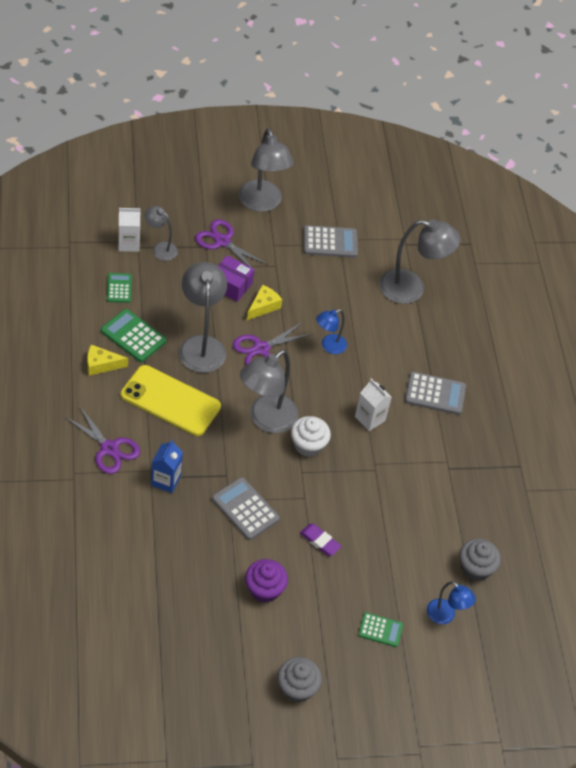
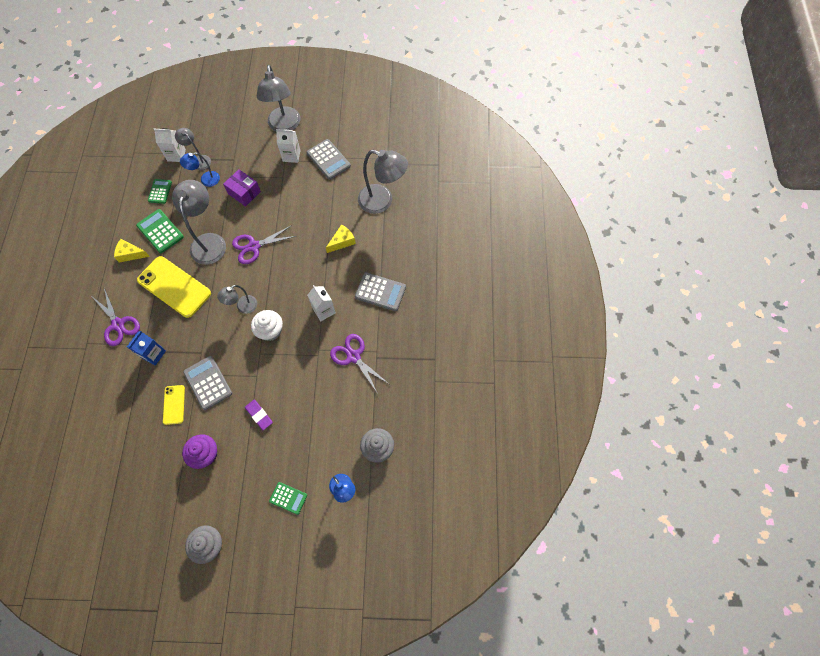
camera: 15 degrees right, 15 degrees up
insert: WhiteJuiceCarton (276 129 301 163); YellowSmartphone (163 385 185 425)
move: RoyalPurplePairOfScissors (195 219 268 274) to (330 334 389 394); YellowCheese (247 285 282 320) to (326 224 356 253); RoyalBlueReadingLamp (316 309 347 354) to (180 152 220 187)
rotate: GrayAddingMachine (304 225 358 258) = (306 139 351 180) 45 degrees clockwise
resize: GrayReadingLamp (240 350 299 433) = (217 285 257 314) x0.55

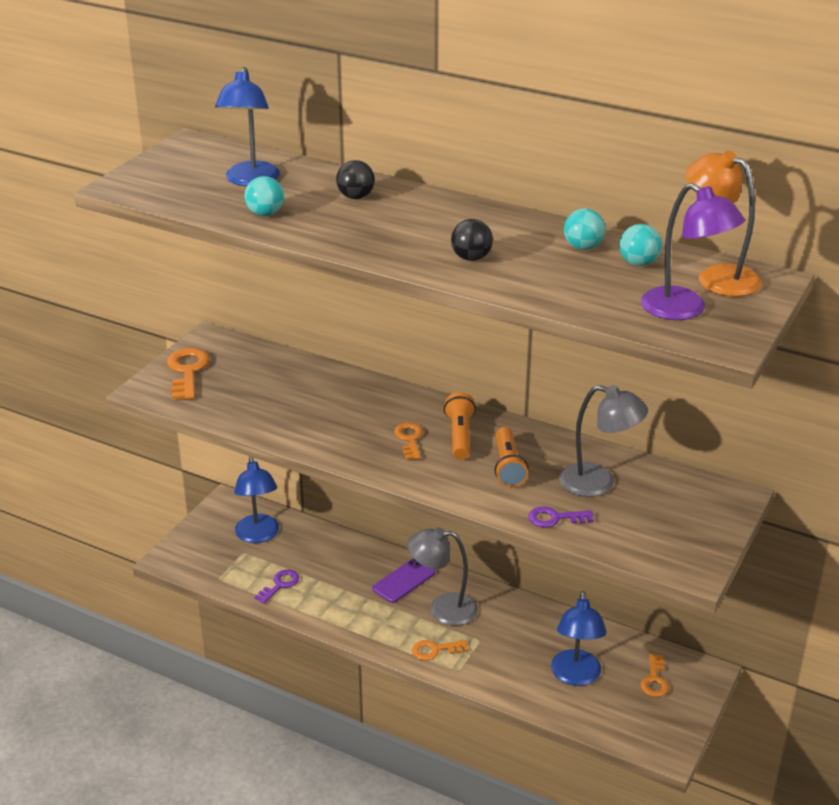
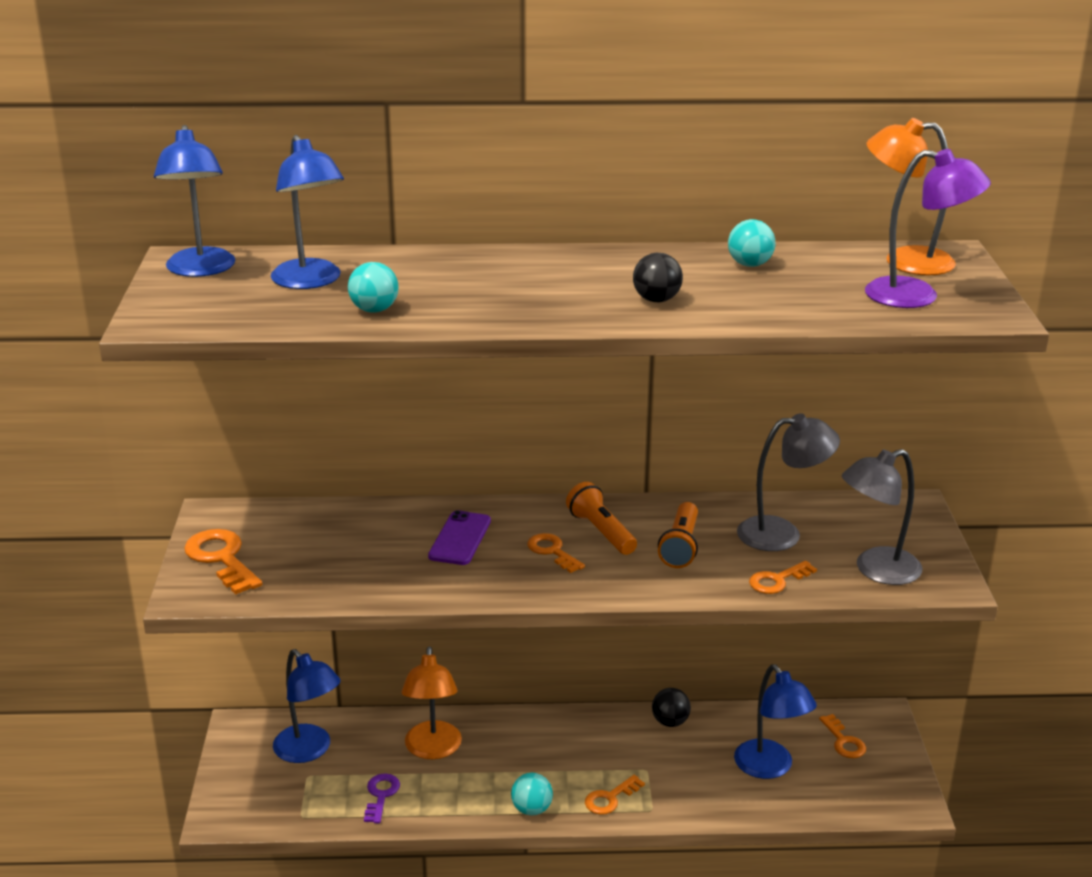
camera: 30 degrees left, 5 degrees down
insert: RoyalBlueReadingLamp (154 125 235 277); BrightOrangeReadingLamp (402 646 462 759)
move: JetBlackBall (336 160 375 199) to (652 688 691 727); TurquoiseBall (619 224 662 266) to (511 773 553 816); GrayReadingLamp (407 528 478 626) to (842 449 922 585); RoyalPurpleSmartphone (372 558 436 603) to (428 510 491 565)
recolor: RoyalPurpleDoorKey (529 506 594 528) to BrightOrangeDoorKey (749 561 817 594)
rotate: BrightOrangeFlashlight (495 427 529 488) = (658 502 698 568) 45 degrees clockwise

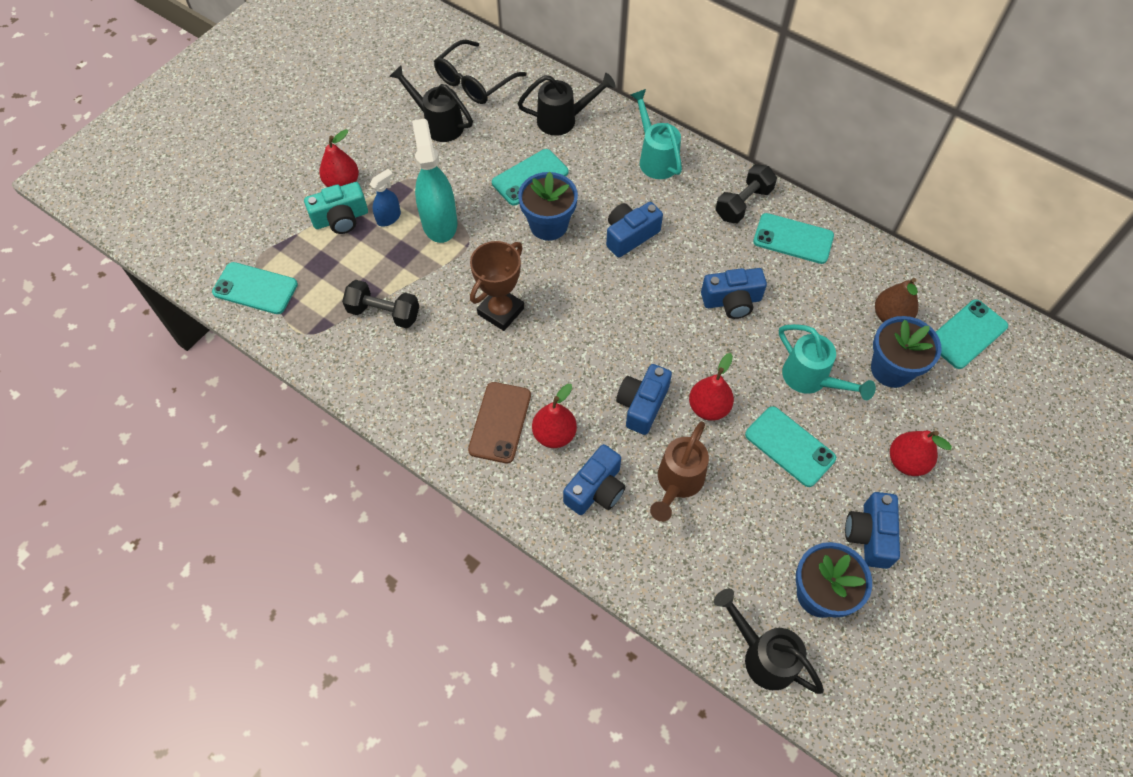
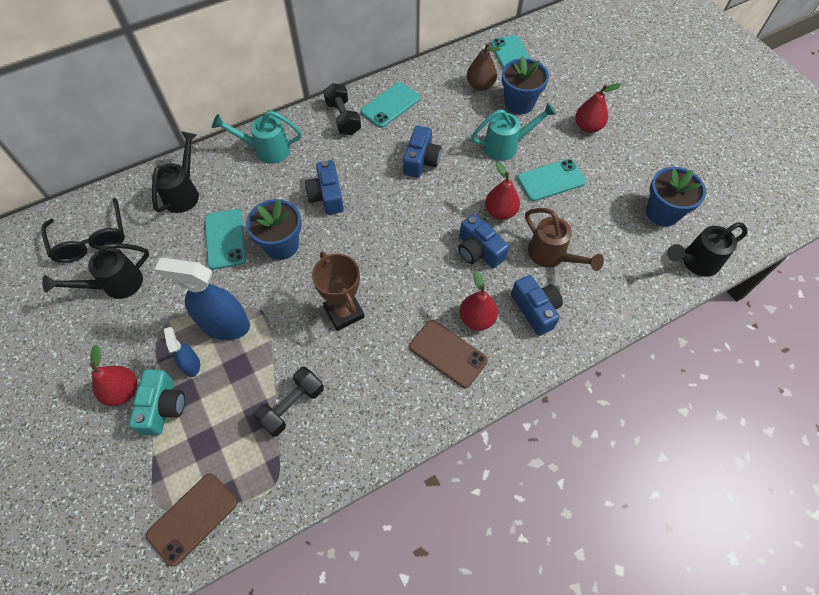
camera: 65 degrees left, 0 degrees up
delete: RoyalBlueCompactCamera (845 492 900 569)
recolor: TurquoiseSprayer (412 119 457 243) to RoyalBlueSprayer (155 258 250 340); TurquoiseSmartphone (212 262 298 314) to RussetSmartphone (146 473 237 566)

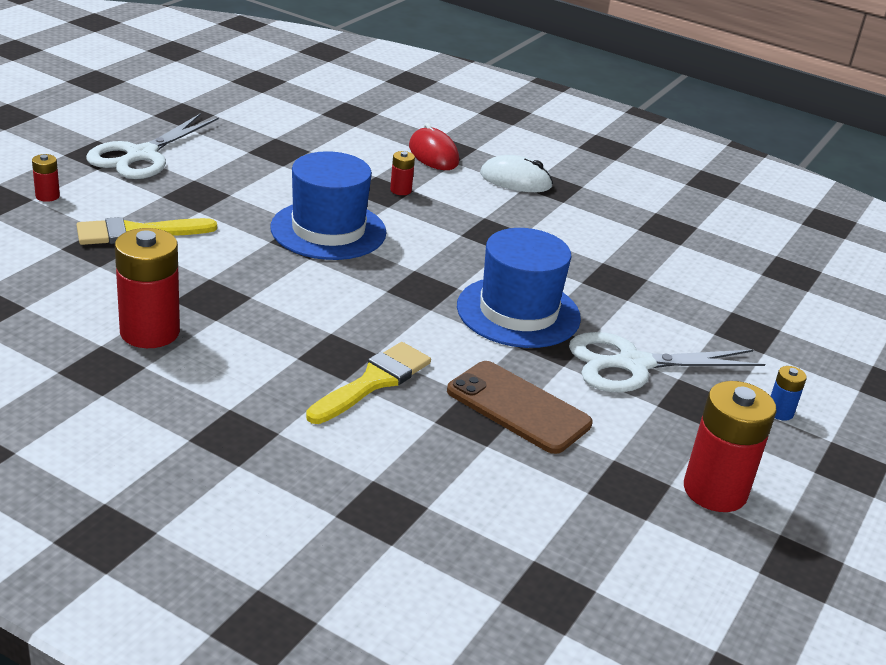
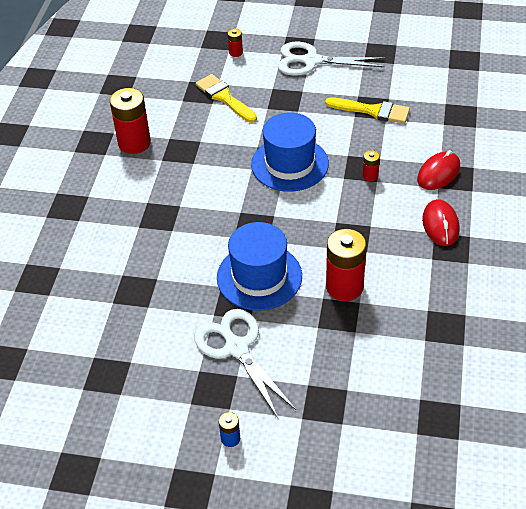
camera: 75 degrees right, 15 degrees up
delete: RussetSmartphone (447 361 593 454)
move: YellowPaintbrush (306 342 431 424) to (325 97 410 124); RedPowerCell (684 381 776 512) to (326 229 366 301)
recolor: WhiteComputerMouse (480 155 553 192) to RedComputerMouse (422 199 460 246)

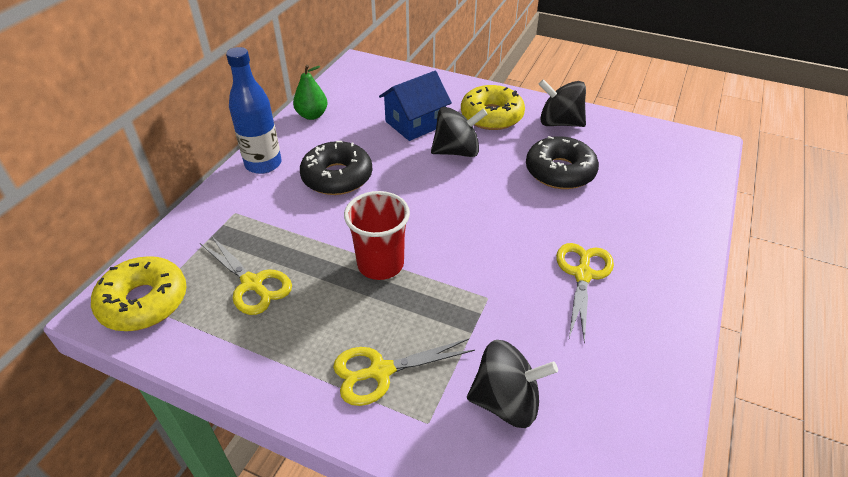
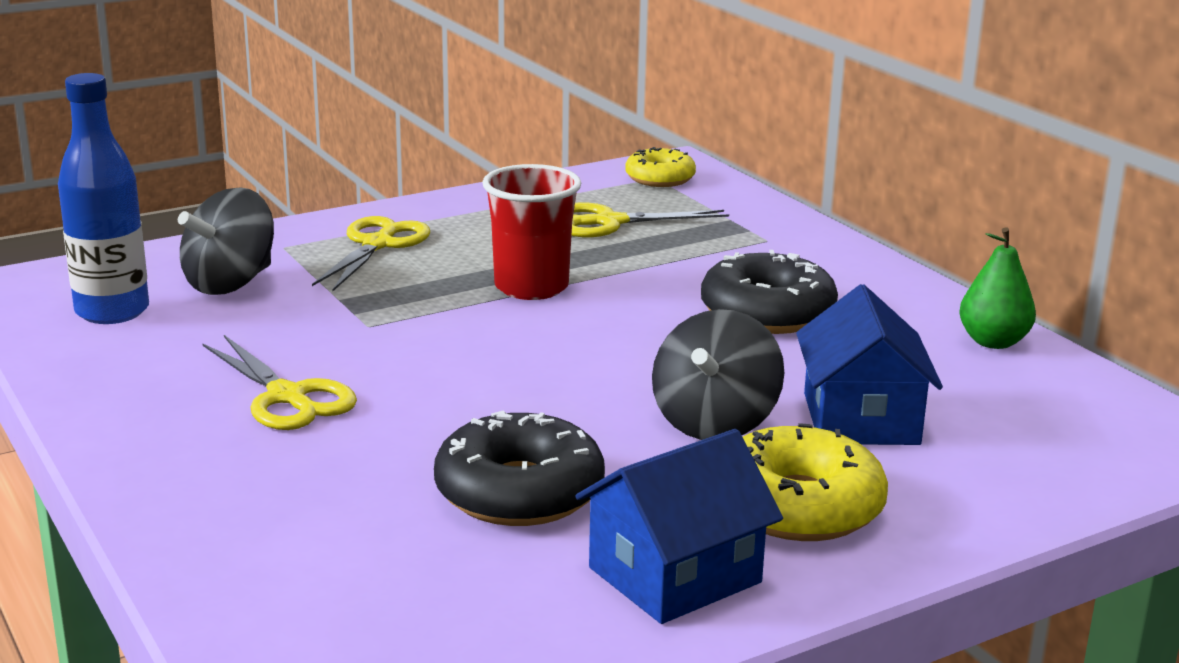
camera: 125 degrees right, 20 degrees down
move: RoyalBlueFlask (226 47 281 174) to (58 73 149 324)
replace: JetBlackWhirligig (539 79 586 127) to RoyalBlueCottage (575 429 783 624)
resize: YellowGlazedDonut (91 256 187 331) = (625 147 696 187) x0.64

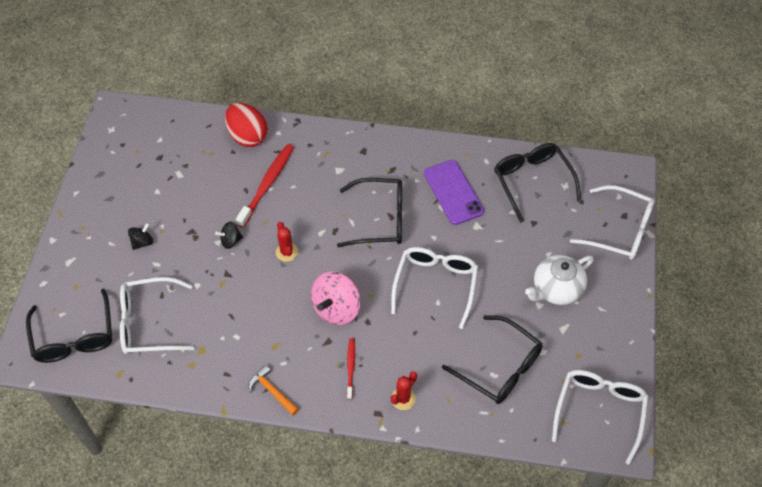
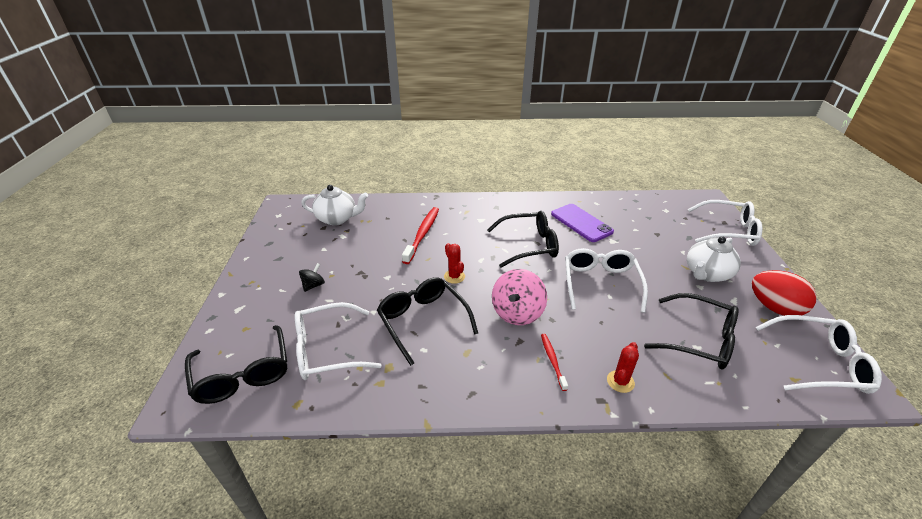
camera: 10 degrees left, 20 degrees down
delete: JetBlackWhirligig (215 222 243 249); BrightOrangeHammer (249 365 299 416)
insert: WhiteTeaPot (301 185 368 225)
move: RedEgg (225 103 268 147) to (752 270 817 316); JetBlackEyeglasses (494 143 581 223) to (377 277 478 366)
rotate: WhiteEyeglasses (552 370 649 465) = (756 315 882 394) 90 degrees clockwise

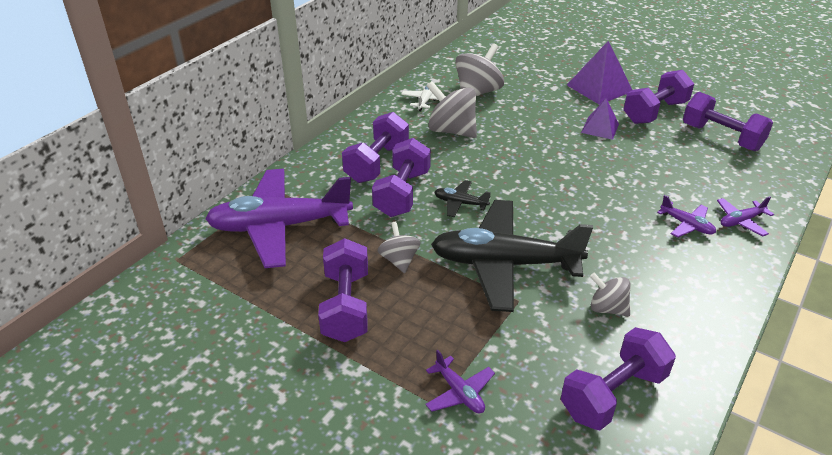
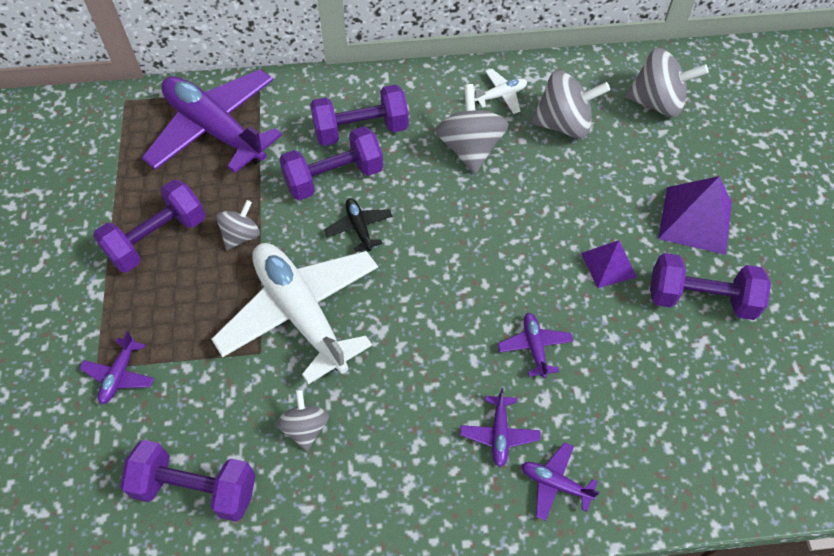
camera: 50 degrees right, 20 degrees up
delete: RoyalPurpleDumbbell (683 92 773 151)
insert: GrayWhirligig (625 48 709 117); RoyalPurpleAeroplane (498 313 573 378)
recolor: JetBlackAeroplane (431 200 593 312) to WhiteAeroplane (211 243 378 384)

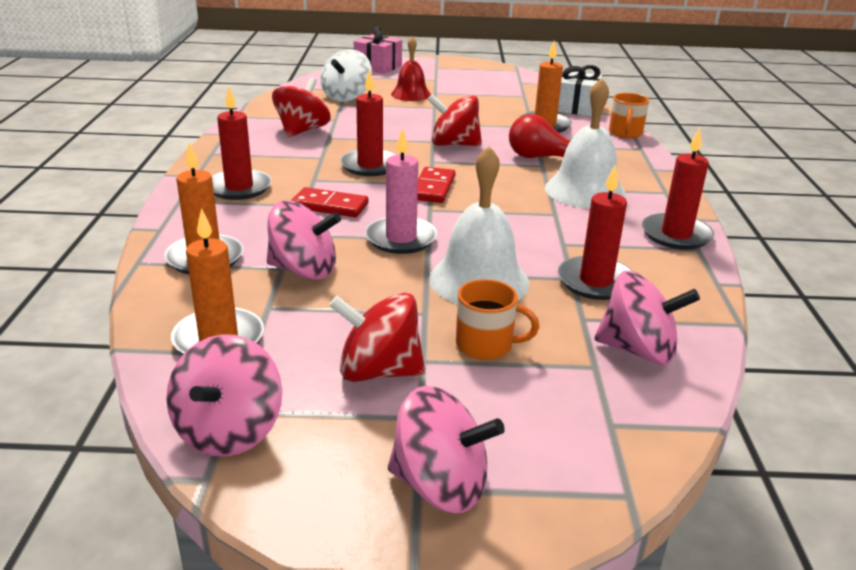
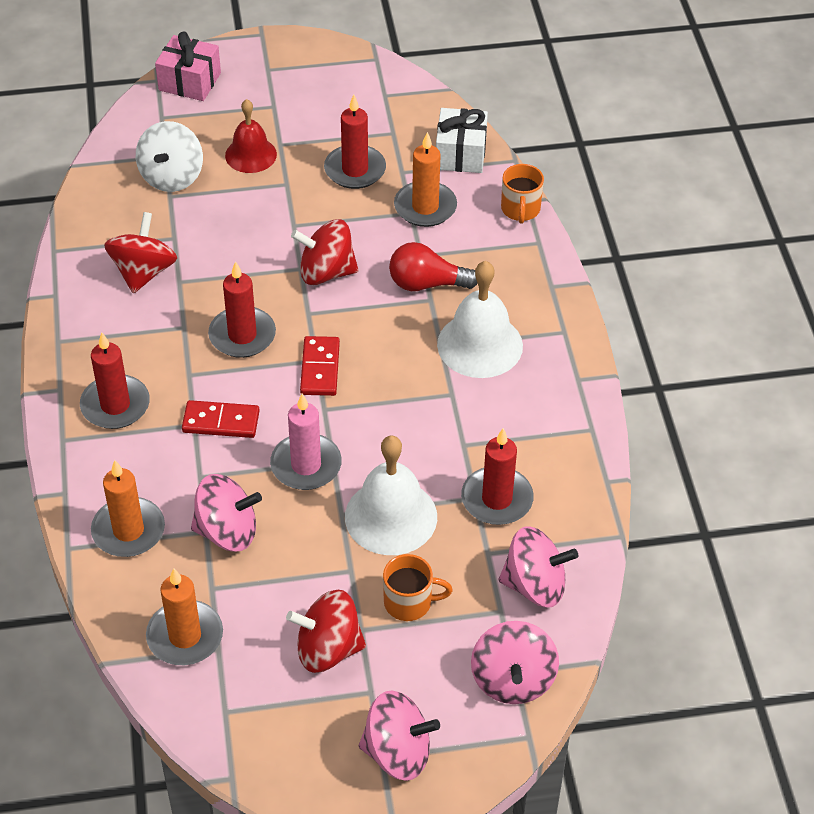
camera: 10 degrees left, 20 degrees up
move: RedCandle (642 127 714 250) to (324 95 386 189); RosyWhirligig (166 334 282 457) to (471 621 559 704)

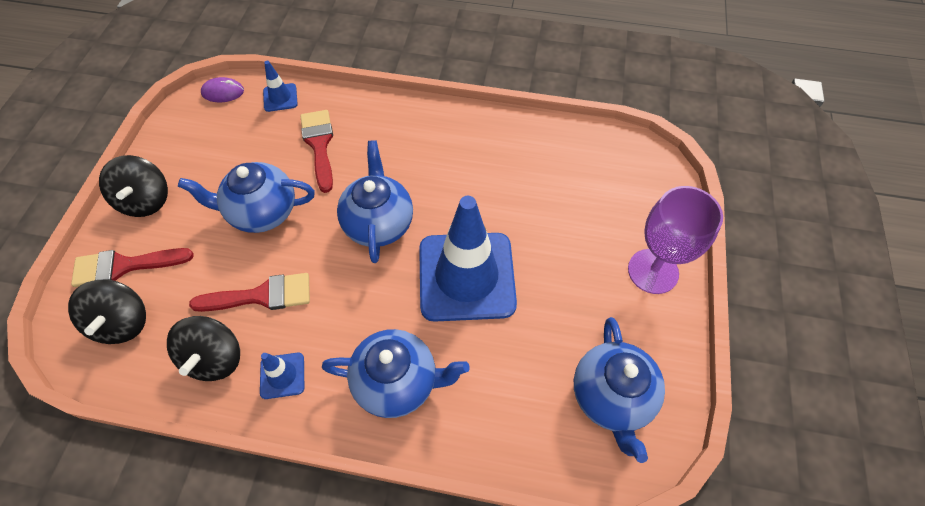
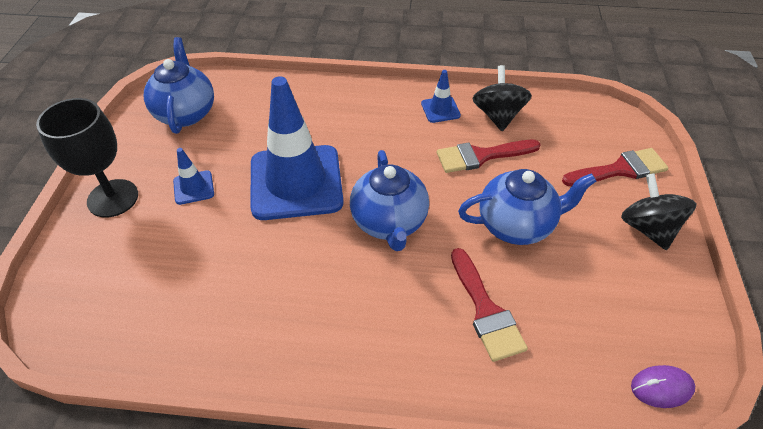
camera: 175 degrees right, 10 degrees down
delete: JetBlackWhirligig (68 280 146 344); RoyalBlueTeaPot (322 329 470 418)
move: RoyalBlueRoadCone (263 61 298 112) to (173 148 214 205)
recolor: RoyalPurpleWineGlass (628 186 723 294) to JetBlackWineGlass (36 98 138 218)

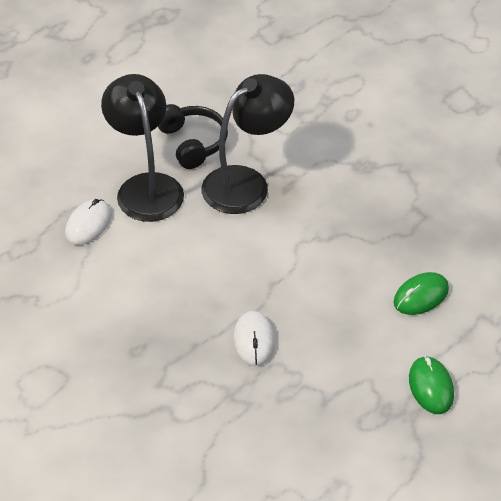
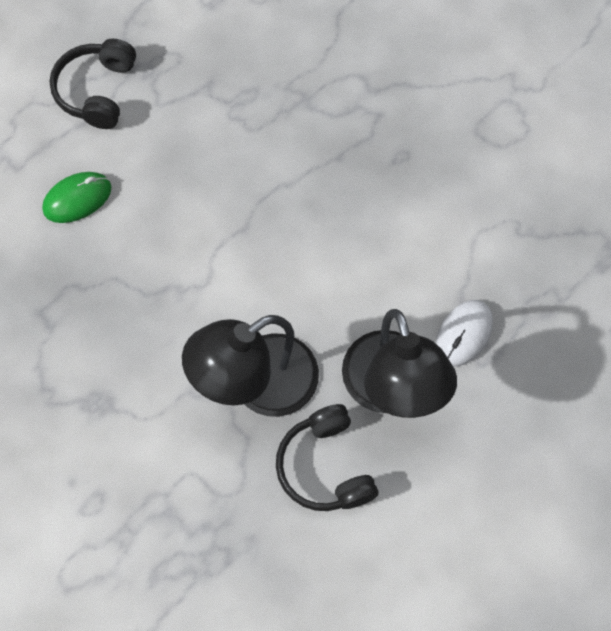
camera: 175 degrees left, 20 degrees up
delete: WhiteComputerMouse (233 311 275 366)
replace: EmeraldComputerMouse (409 356 454 414) to JetBlackHeadset (49 39 136 129)

